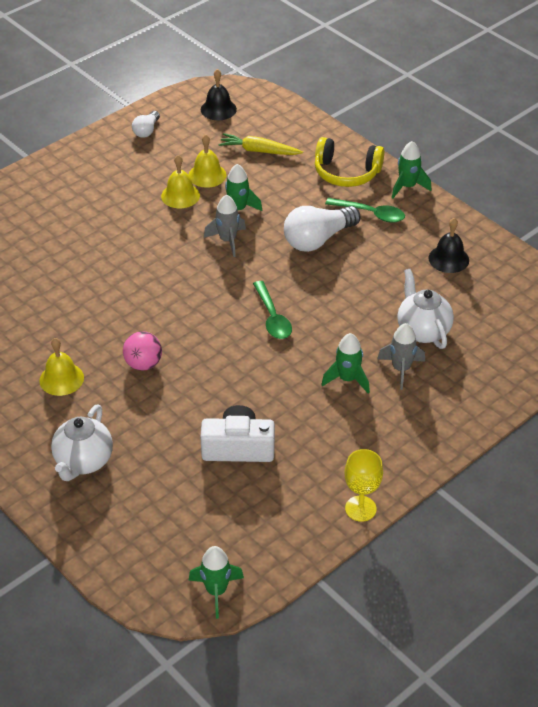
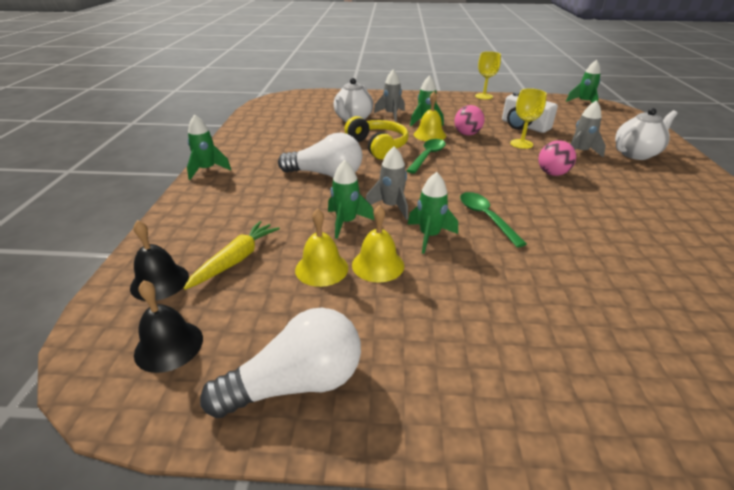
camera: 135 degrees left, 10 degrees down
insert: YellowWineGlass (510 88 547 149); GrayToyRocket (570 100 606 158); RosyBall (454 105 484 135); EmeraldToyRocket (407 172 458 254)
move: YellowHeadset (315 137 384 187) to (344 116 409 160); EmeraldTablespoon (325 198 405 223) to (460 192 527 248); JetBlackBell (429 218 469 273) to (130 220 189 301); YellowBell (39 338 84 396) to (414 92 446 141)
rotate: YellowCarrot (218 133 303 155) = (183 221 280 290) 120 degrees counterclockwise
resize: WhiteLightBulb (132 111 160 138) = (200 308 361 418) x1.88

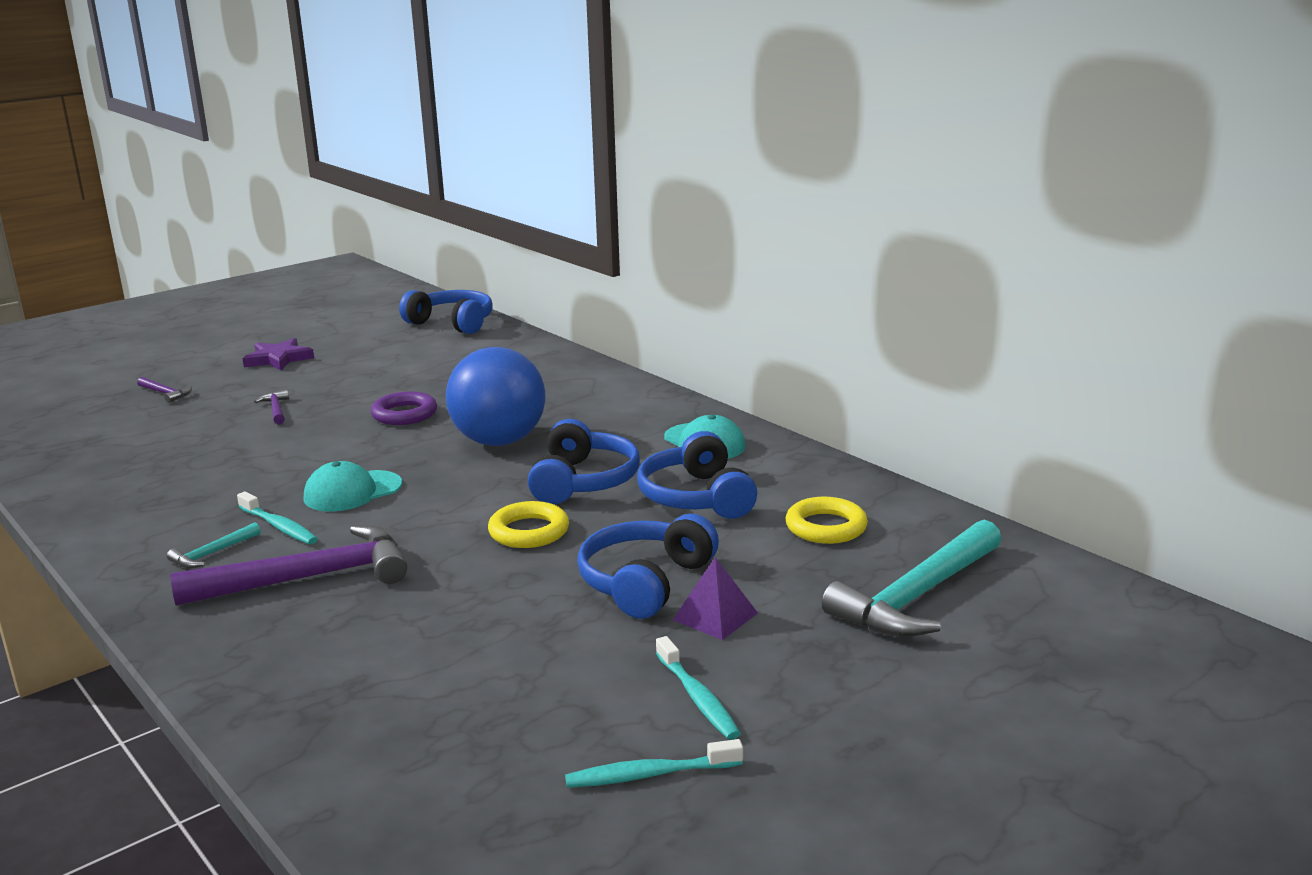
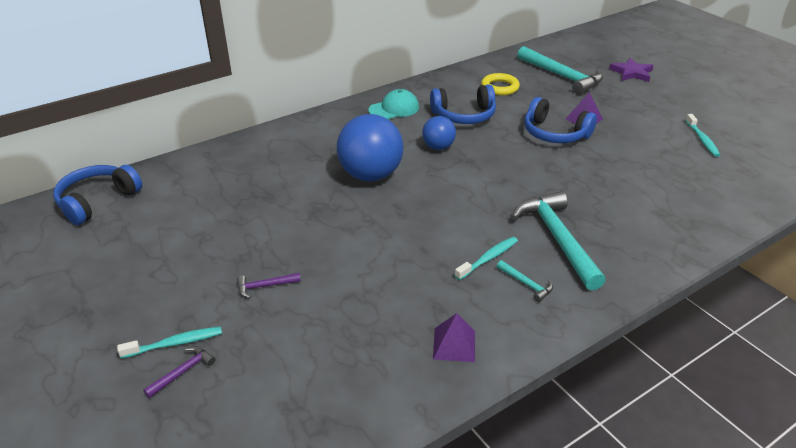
camera: 85 degrees left, 15 degrees up
delete: RoyalPurpleRing (371 391 437 425); TurquoiseBaseballCap (304 461 402 512); YellowRing (488 501 569 548)
insert: RoyalPurplePyramidShape (433 313 475 362)
move: RoyalPurpleFivePointedStar (242 338 314 371) to (609 58 654 82); TurquoiseToothbrush (656 636 741 740) to (117 327 222 358)
replace: RoyalBlueHeadset (528 419 640 504) to RoyalBlueBall (422 116 456 150)
recolor: RoyalPurpleHammer (170 525 407 606) to TurquoiseHammer (512 191 606 290)

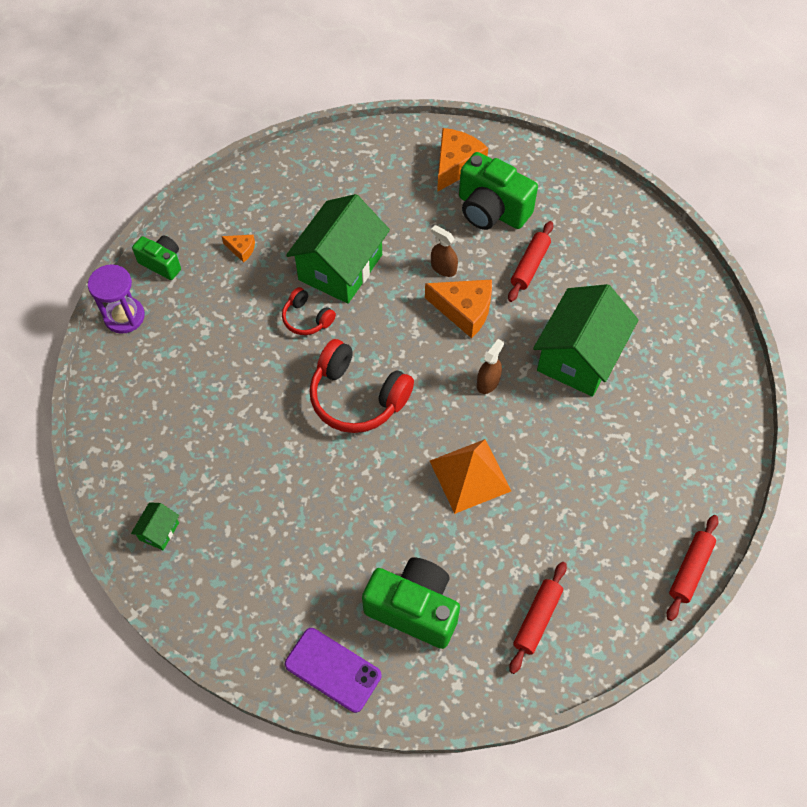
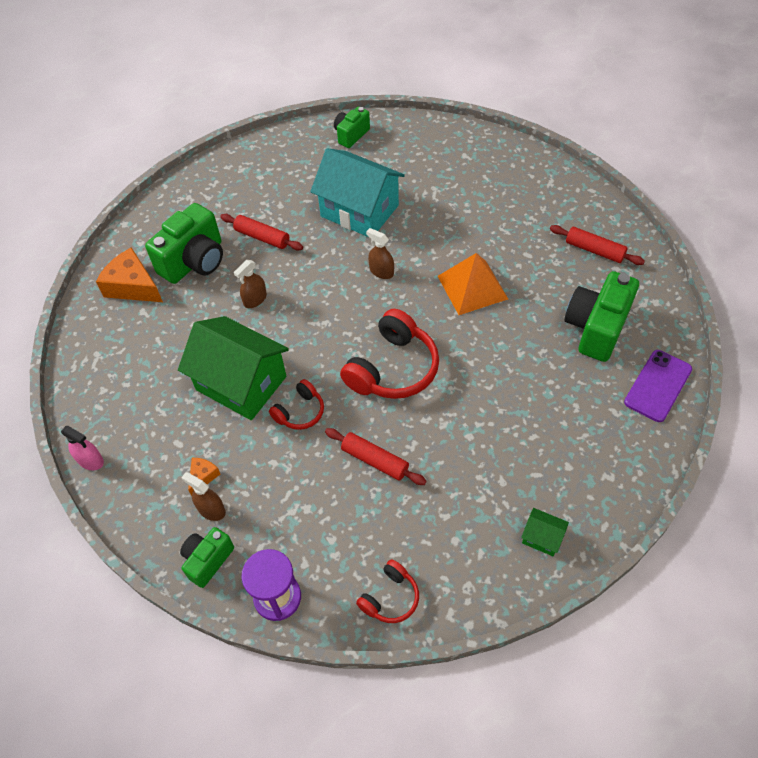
camera: 85 degrees left, 5 degrees down
delete: BrightOrangeCheese (425 280 492 338)
insert: EmeraldCompactCamera (334 107 370 148); RosySprayer (61 426 104 470); RussetSprayer (181 472 226 521); RedHeadset (356 559 419 623)
move: RedDoughRoller (667 515 719 621) to (325 428 427 485)
recolor: EmeraldCottage (533 284 638 397) to TurquoiseCottage (310 148 405 238)

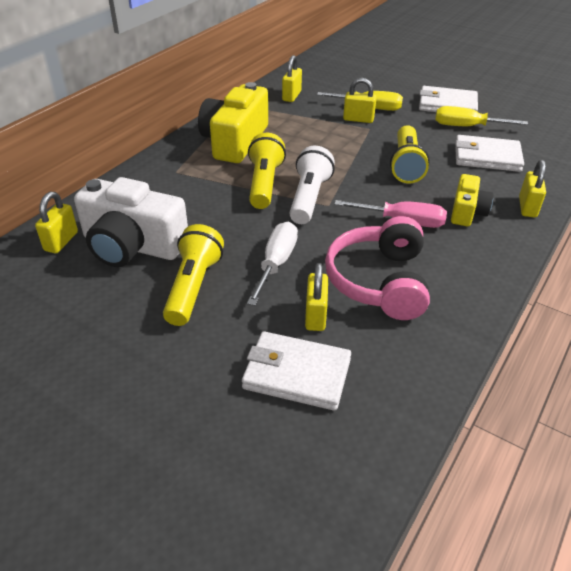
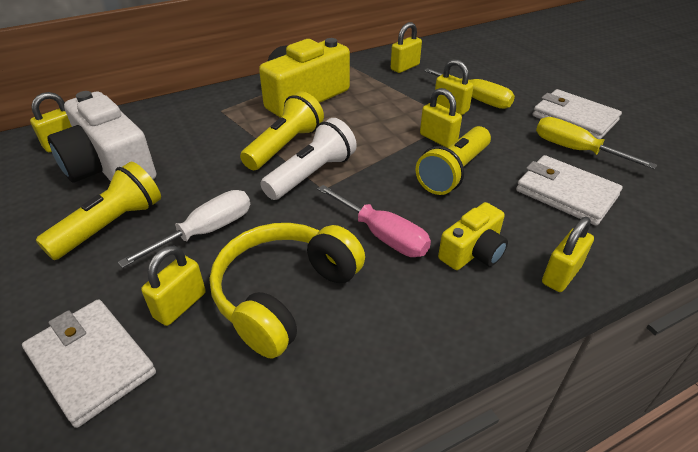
camera: 30 degrees right, 0 degrees up
insert: YellowSmallLock (420 88 462 148)
recolor: RosyHeadset (325 216 430 320) to YellowHeadset (209 223 365 359)

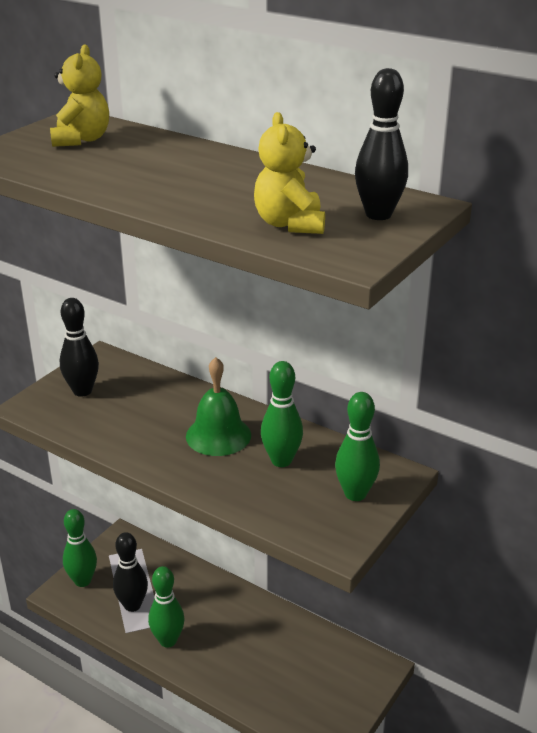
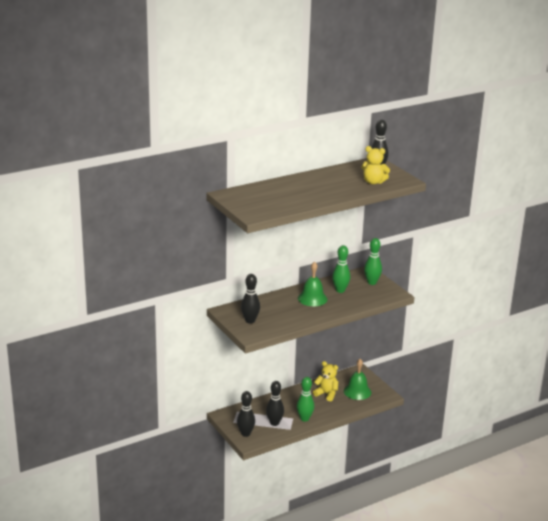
camera: 65 degrees left, 5 degrees down
insert: EmeraldBell (344 359 371 400)
move: YellowTeddyBear (50 44 109 147) to (313 361 338 401)
recolor: EmeraldTenpin (63 509 97 587) to JetBlackTenpin (237 391 255 437)

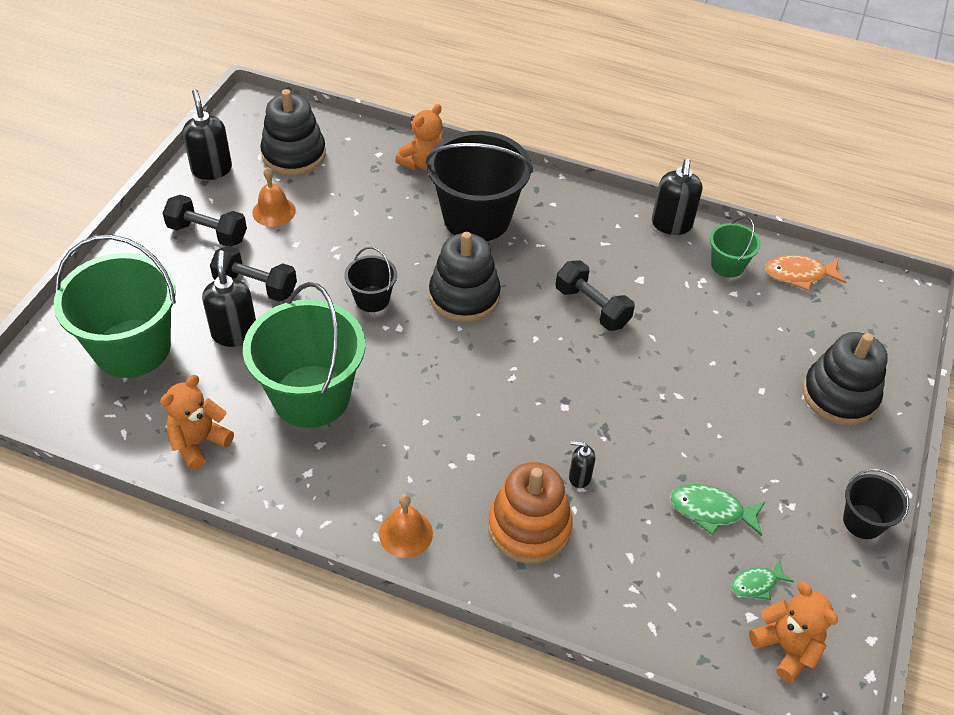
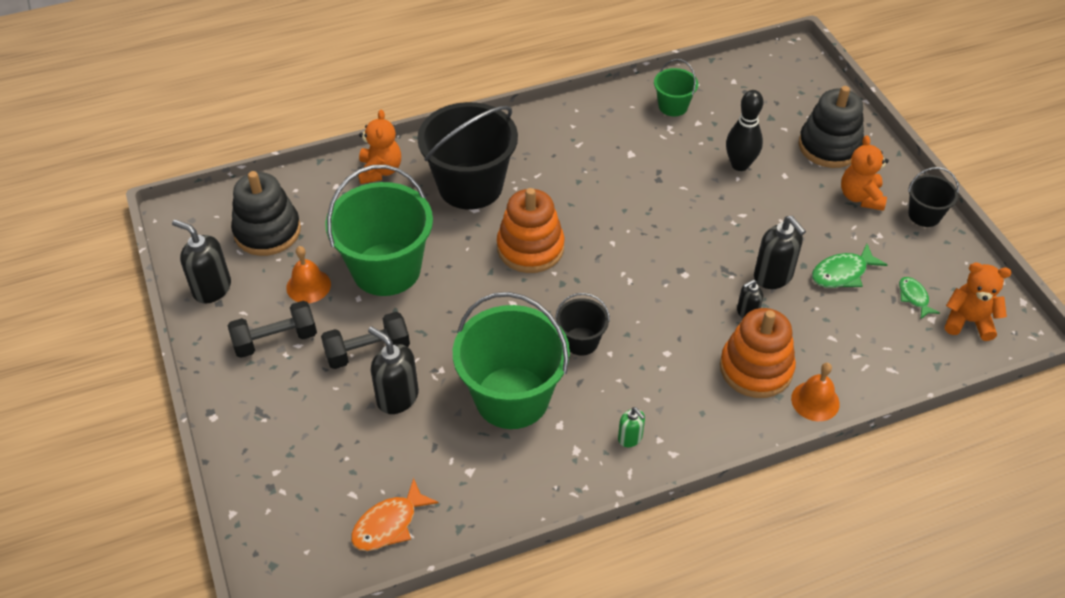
camera: 40 degrees left, 0 degrees up
delete: JetBlackDumbbell (556 260 635 331)
insert: JetBlackTenpin (726 90 763 171); EmeraldSoapDispenser (618 407 645 447)
move: JetBlackSoapDispenser (652 159 702 235) to (754 216 806 289); EmeraldPail (53 235 176 378) to (325 165 433 296); JetBlackPail (344 247 397 312) to (555 293 610 355); BrightOrangeToyFish (765 255 846 291) to (351 478 438 551); BrightOrangeTeddyBear (160 375 234 470) to (841 135 889 211); BrightOrangeBell (379 494 433 558) to (791 363 840 421)
recolor: JetBlackStackingToy (429 232 501 322) to BrightOrangeStackingToy (497 188 565 273)
rotate: EmeraldToyFish (731 560 794 600) = (899 277 940 319) 135 degrees clockwise

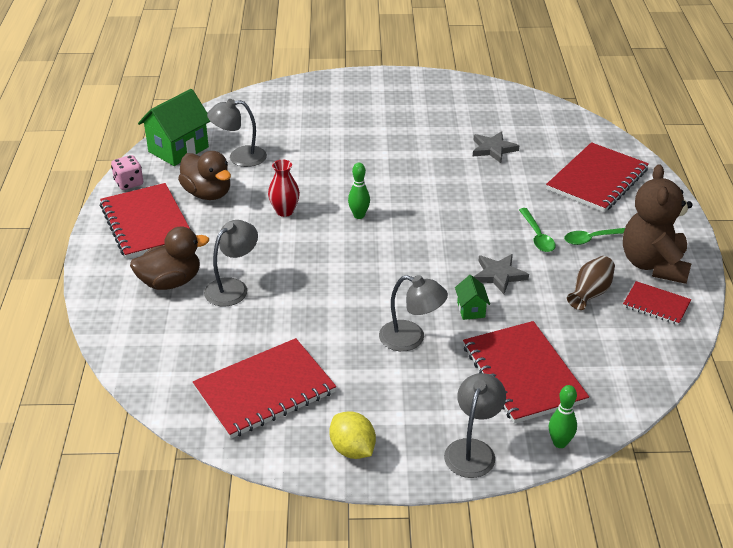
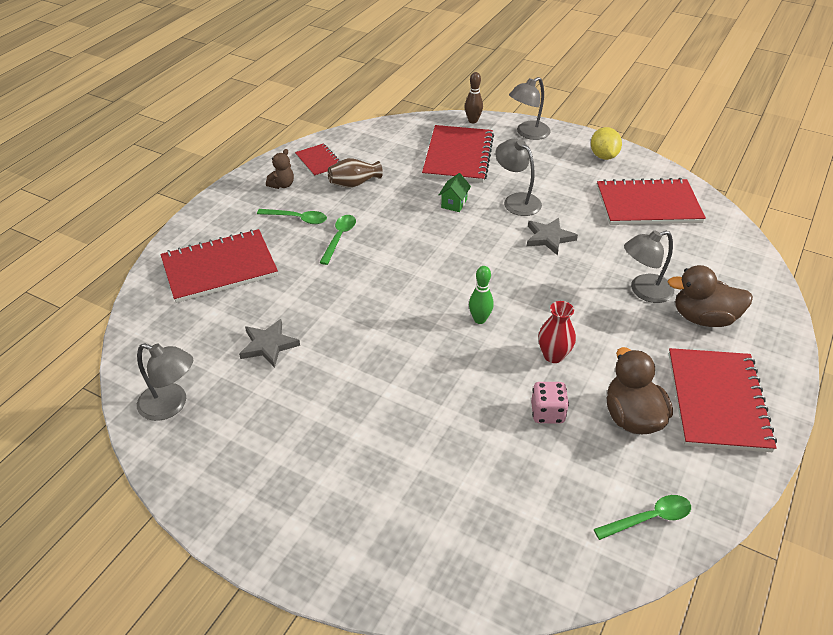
camera: 150 degrees left, 5 degrees up
move: GrayReadingLamp (207 99 267 167) to (137 343 193 421); RosyGameDie (111 155 143 190) to (531 382 569 424); GrayFivePointedStar (474 254 529 294) to (527 217 578 256)
replace: EmeraldCottage (138 89 211 166) to EmeraldTablespoon (594 495 691 540)
recolor: EmeraldTenpin (549 385 577 448) to RussetTenpin (465 72 483 123)
resize: RussetTeddyBear (623 164 693 284) = (266 149 294 189) x0.43

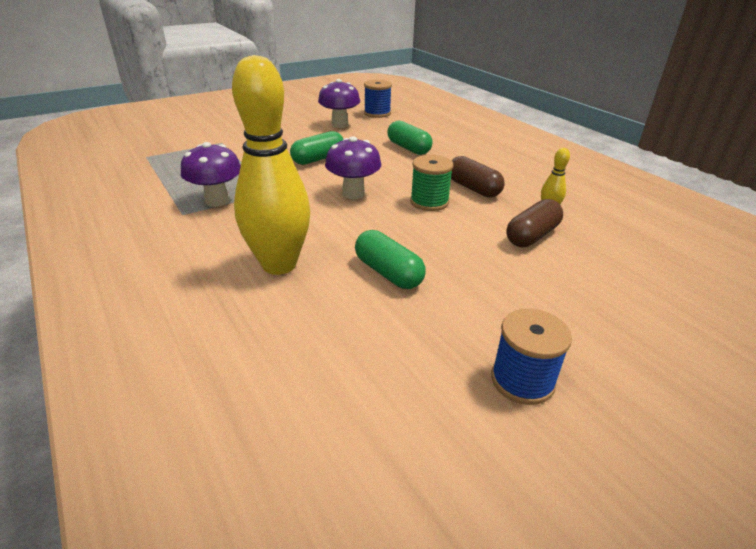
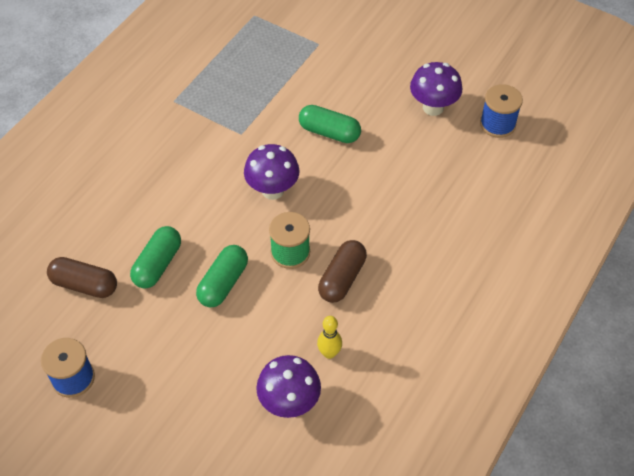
camera: 65 degrees right, 20 degrees up
delete: YellowTenpin (232 55 310 275)
move: EmeraldPill (387 121 433 155) to (196 245 248 307); RoyalPurpleToadstool (181 142 241 207) to (256 355 321 418); RussetPill (506 199 563 247) to (47 257 117 298)

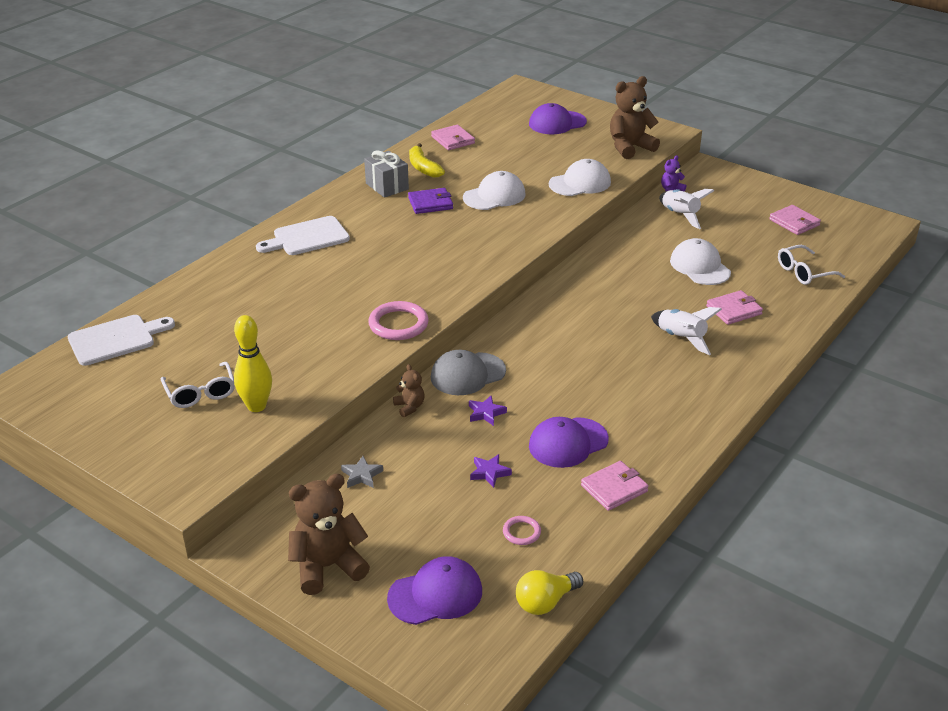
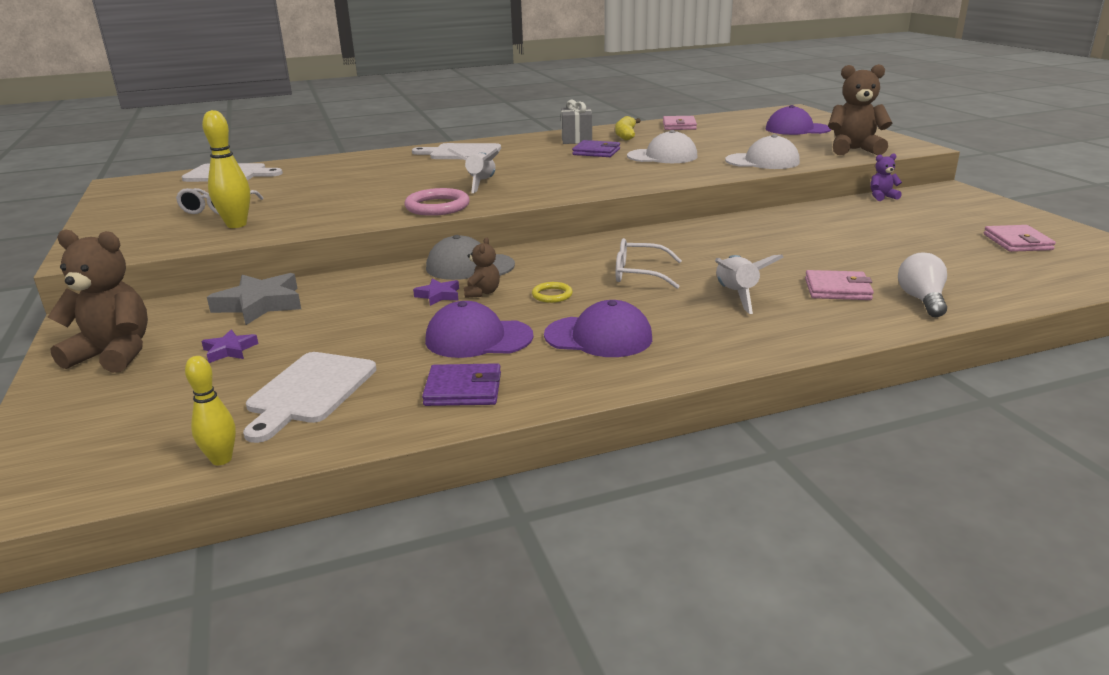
camera: 35 degrees right, 10 degrees down
delete: WhiteBaseballCap (670 238 731 285)
insert: WhiteLightBulb (898 253 947 317); YellowRing (532 282 573 303)
move: WhiteToyRocket (659 189 715 229) to (448 148 499 193); WhiteEyeglasses (778 245 845 285) to (616 238 682 289); RussetTeddyBear (393 364 424 417) to (464 237 500 298); RoyalPurpleFivePointedStar (470 454 512 488) to (201 330 258 363); RoyalPurpleBaseballCap (387 556 482 625) to (544 300 652 357)
replace: RosyRing (503 516 541 545) to WhiteCuttingBoard (243 352 377 443); YellowLightBulb (516 570 583 615) to YellowTenpin (185 356 236 465)
recolor: RosyBillfold (581 461 649 511) to RoyalPurpleBillfold (422 363 501 406)
resize: GrayFivePointedStar (341 456 383 488) = (207 273 301 325) x1.88

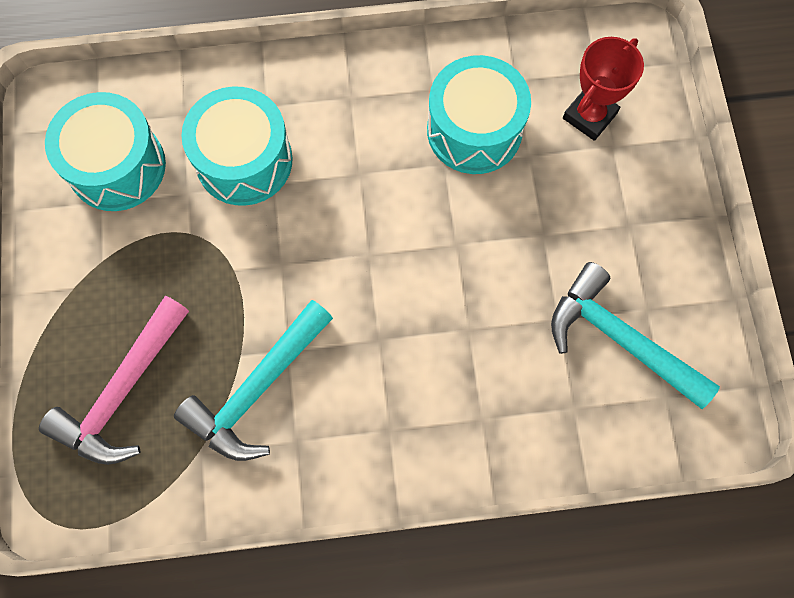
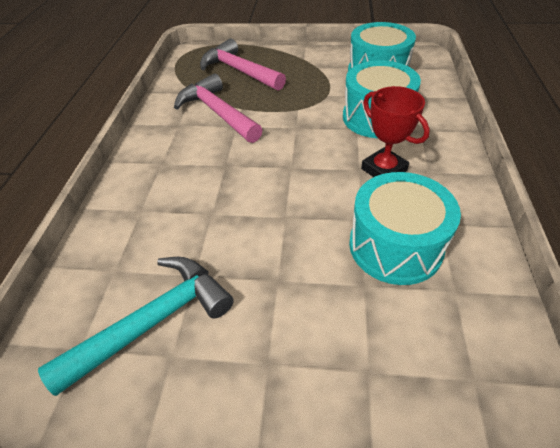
camera: 105 degrees right, 25 degrees down
move: RedTrophy (563 37 644 141) to (361 86 430 177)
recolor: TurquoiseHammer (174 300 333 461) to RosyHammer (174 73 262 143)

